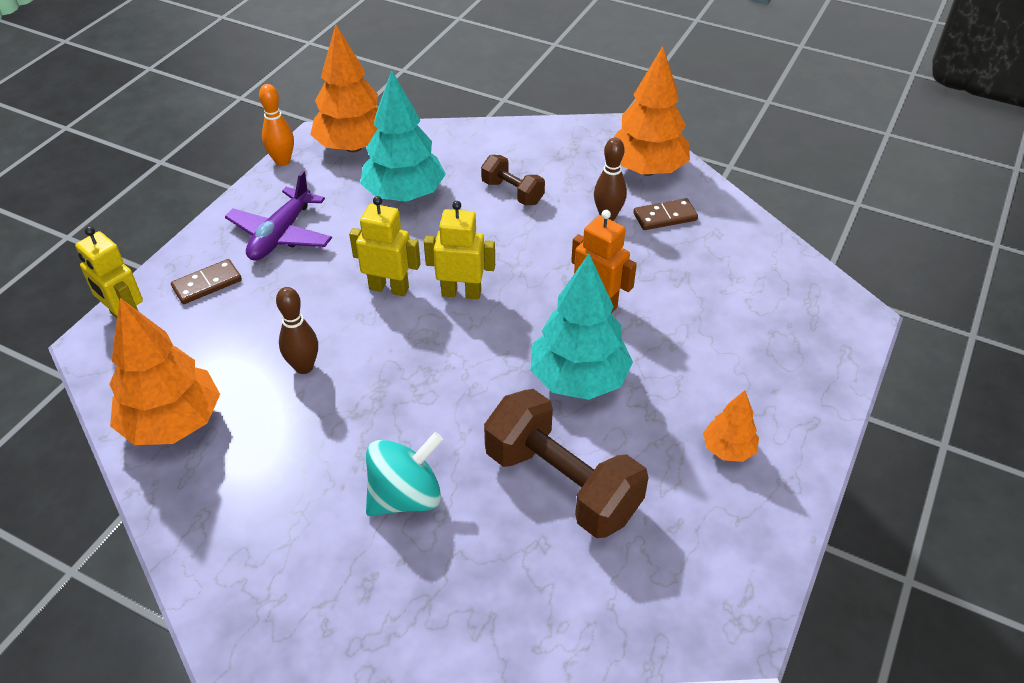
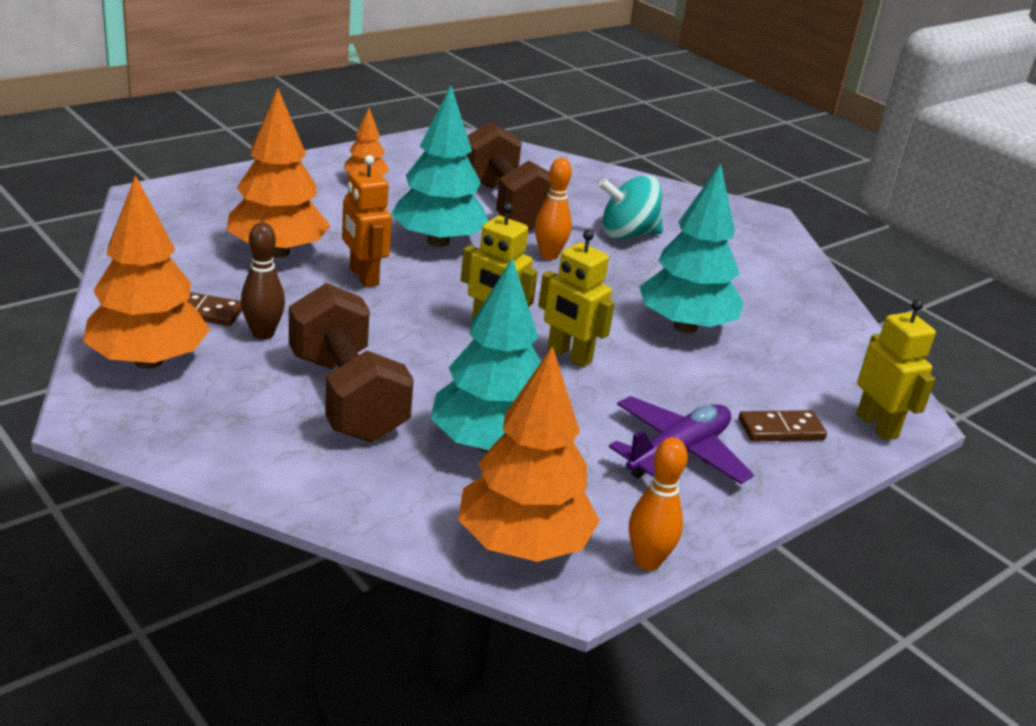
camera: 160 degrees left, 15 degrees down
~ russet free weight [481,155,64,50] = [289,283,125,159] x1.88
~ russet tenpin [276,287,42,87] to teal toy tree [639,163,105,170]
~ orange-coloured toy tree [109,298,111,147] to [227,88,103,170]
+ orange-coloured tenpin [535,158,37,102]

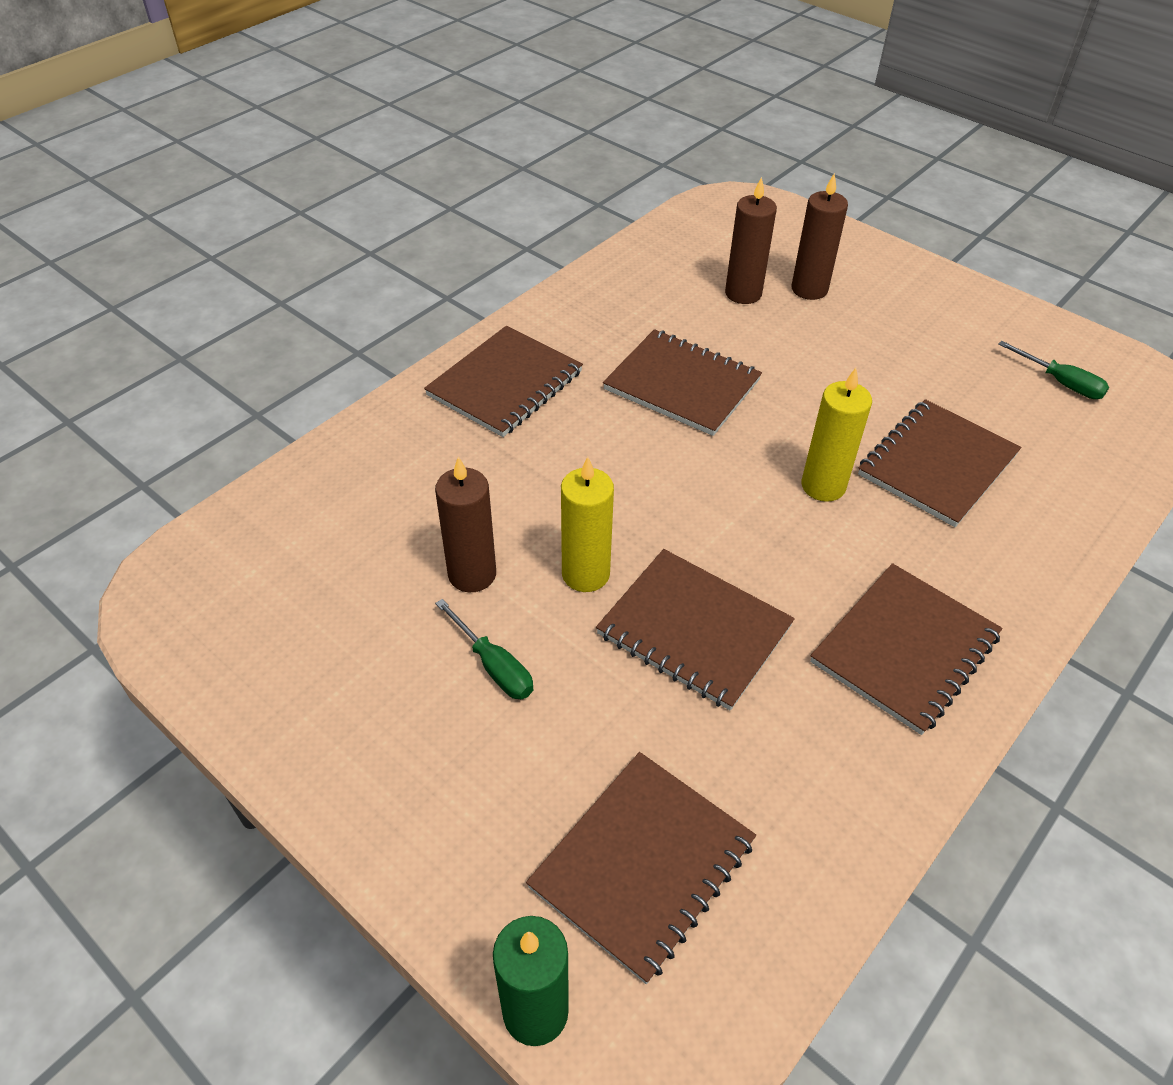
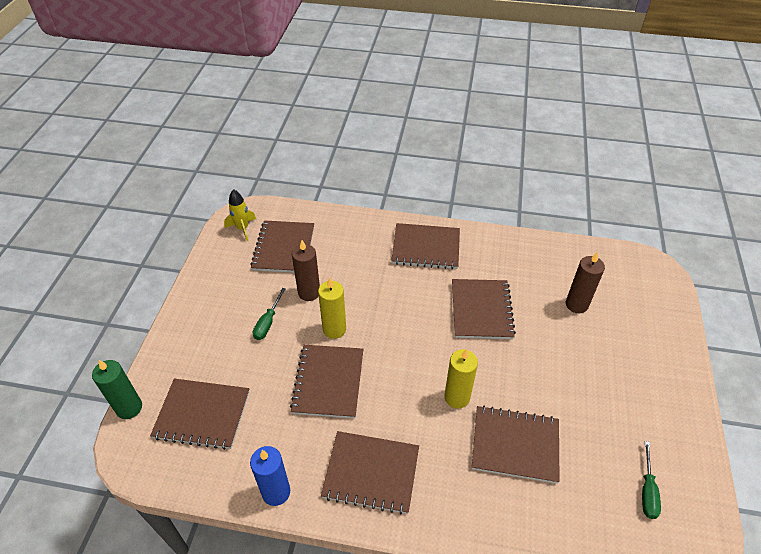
camera: 60 degrees right, 0 degrees up
- russet wax candle [791,173,57,127]
+ golden spaceship [224,189,32,52]
+ russet notepad [250,220,64,53]
+ royal blue wax candle [250,446,40,60]

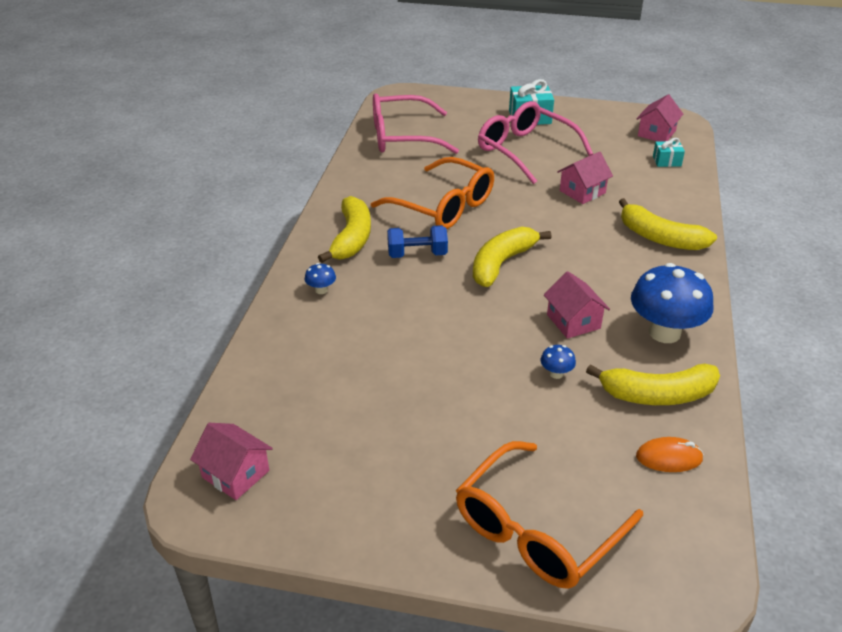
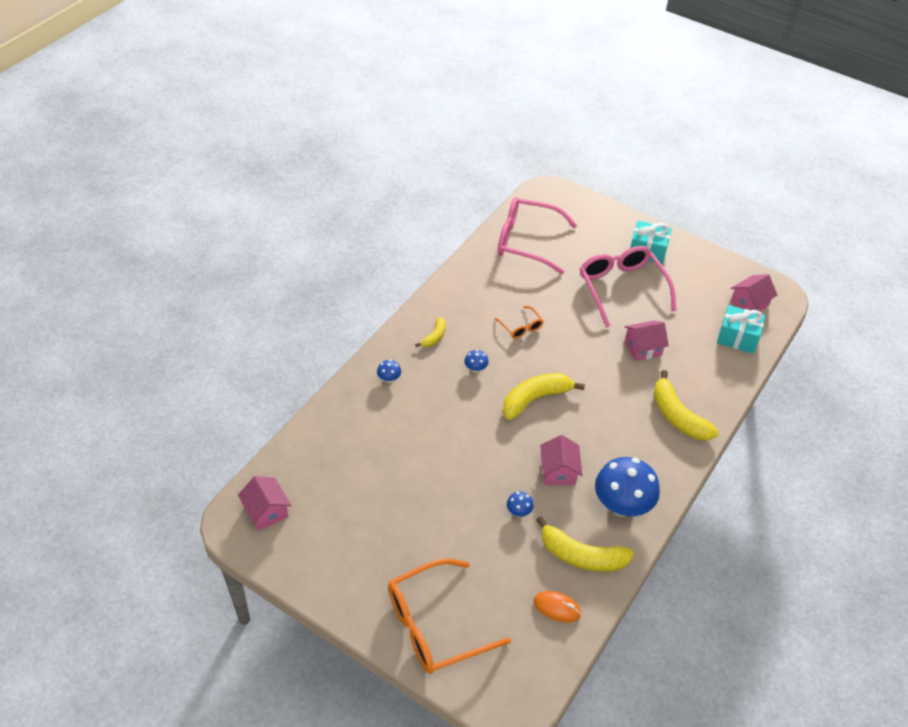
camera: 20 degrees right, 10 degrees up
~ teal gift [653,138,32,29] = [717,305,48,49] x1.68
~ orange-coloured glasses [371,157,123,72] = [495,306,48,33] x0.46
~ golden toy banana [318,196,53,67] = [415,317,31,30] x0.52
~ royal blue free weight [387,225,61,33] to royal blue toadstool [464,350,25,23]

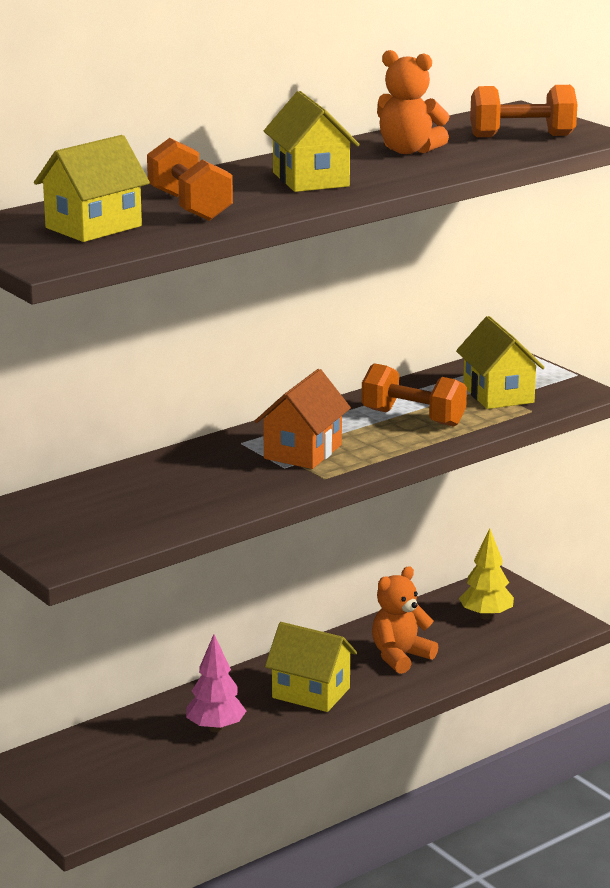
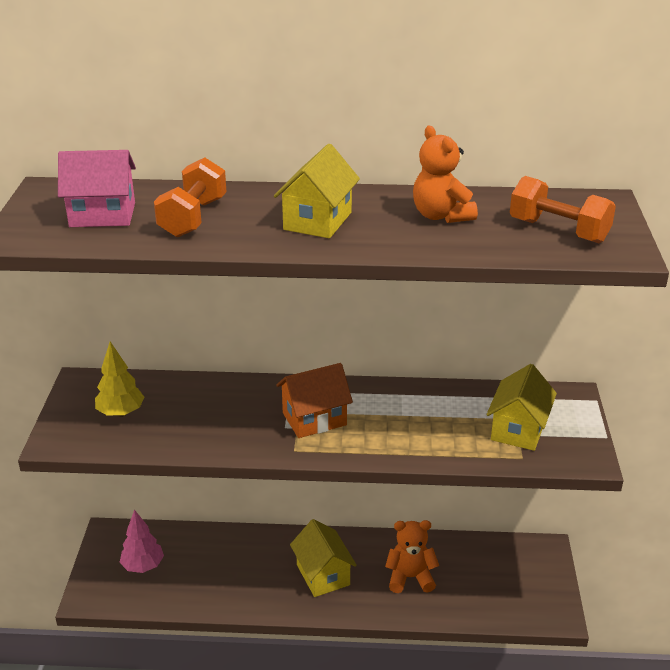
camera: 40 degrees right, 10 degrees up
~ golden toy house [34,135,116,107] to pink toy house [58,150,78,77]
- orange-coloured free weight [362,363,105,64]
~ golden toy tree [459,529,55,91] to [95,341,50,76]
~ pink toy tree [186,634,60,98] to [120,510,44,63]

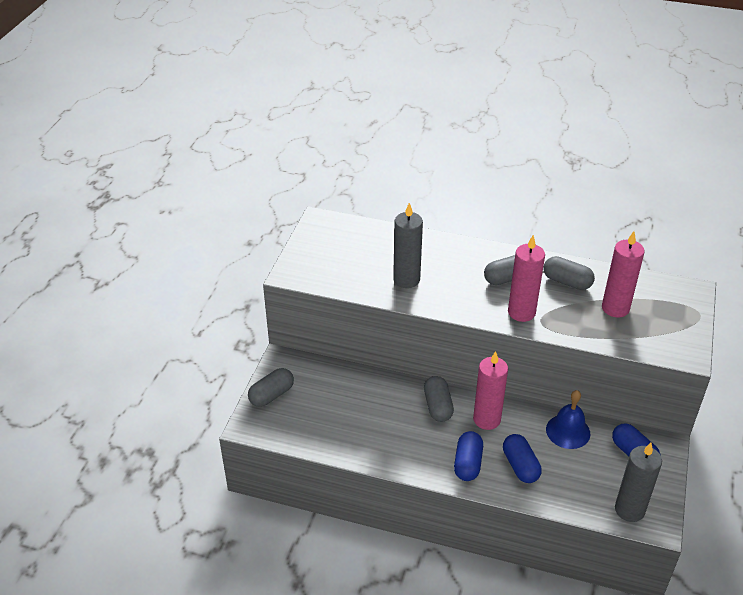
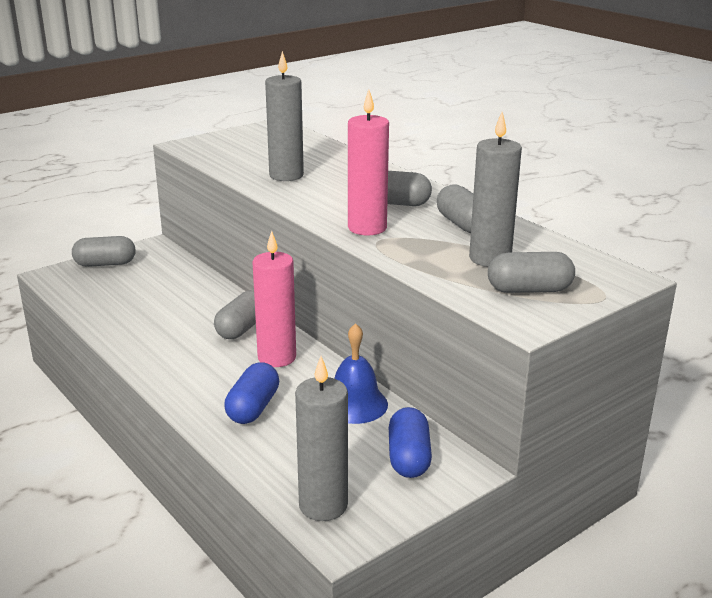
camera: 35 degrees right, 15 degrees down
~ pink wax candle [602,231,43,86] to gray wax candle [469,112,53,155]
- royal blue pill shape [454,431,29,50]
+ gray pill shape [488,252,87,41]

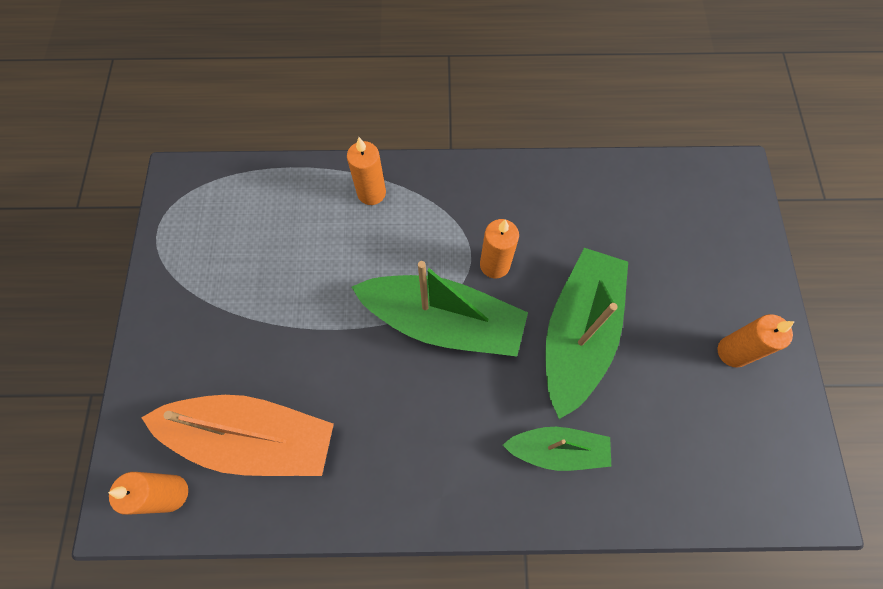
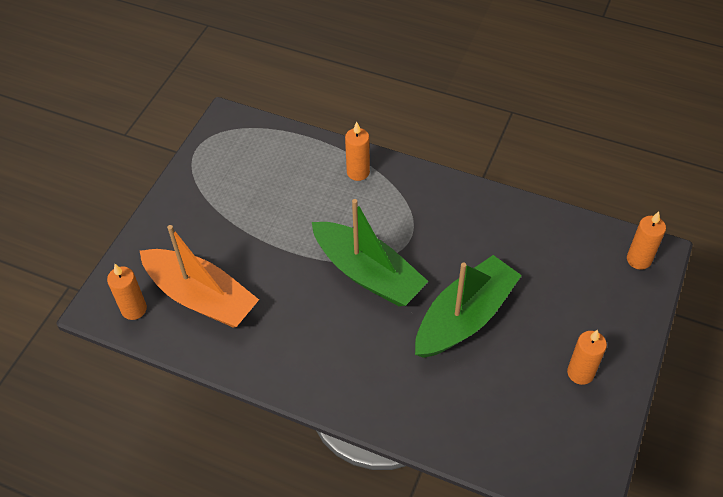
camera: 25 degrees right, 15 degrees down
~ orange-coloured wax candle [480,219,39,59] to [627,212,39,58]
- leaf-green sailboat [503,427,108,44]

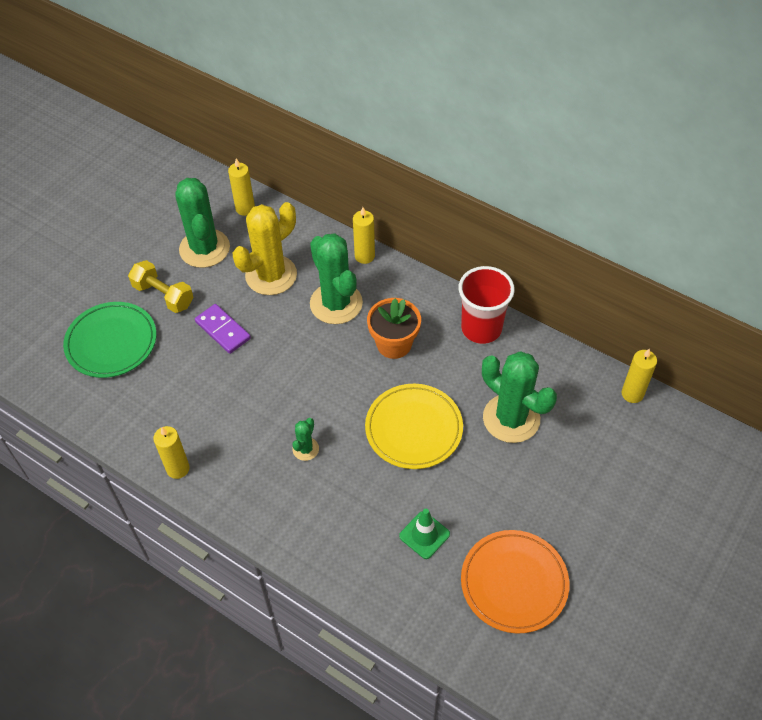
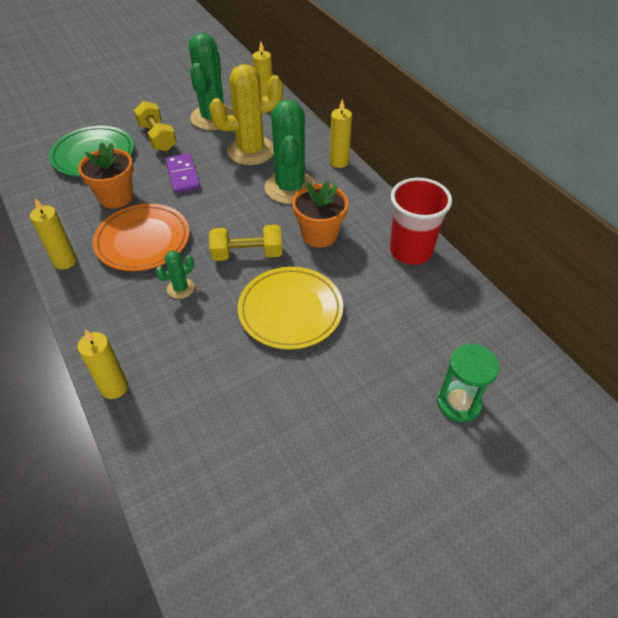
camera: 25 degrees right, 5 degrees down
~ golden wax candle [621,348,36,55] to [77,329,51,70]
- leaf-green prickly plant [482,351,75,92]
- leaf-green safety cone [399,509,51,50]
~ orange-coloured plate [461,530,108,104] to [93,204,97,67]
+ orange-coloured plant pot [78,142,56,67]
+ golden free weight [209,225,73,36]
+ leaf-green hourglass [437,344,63,78]

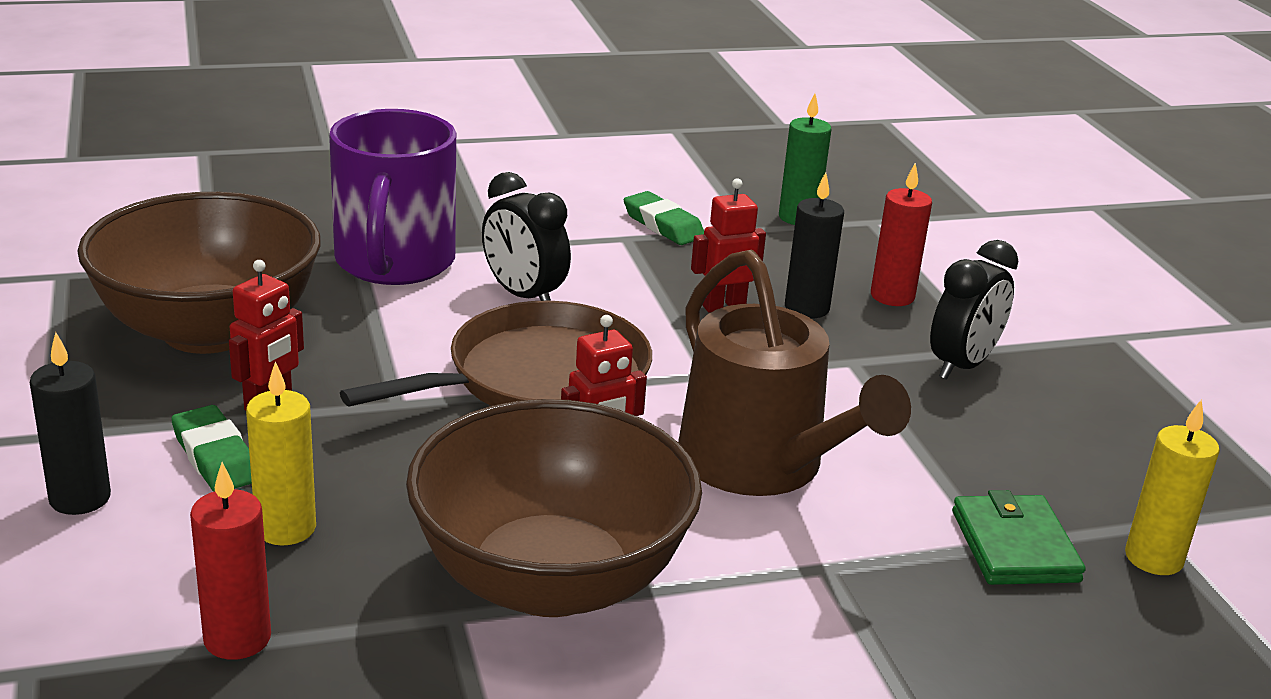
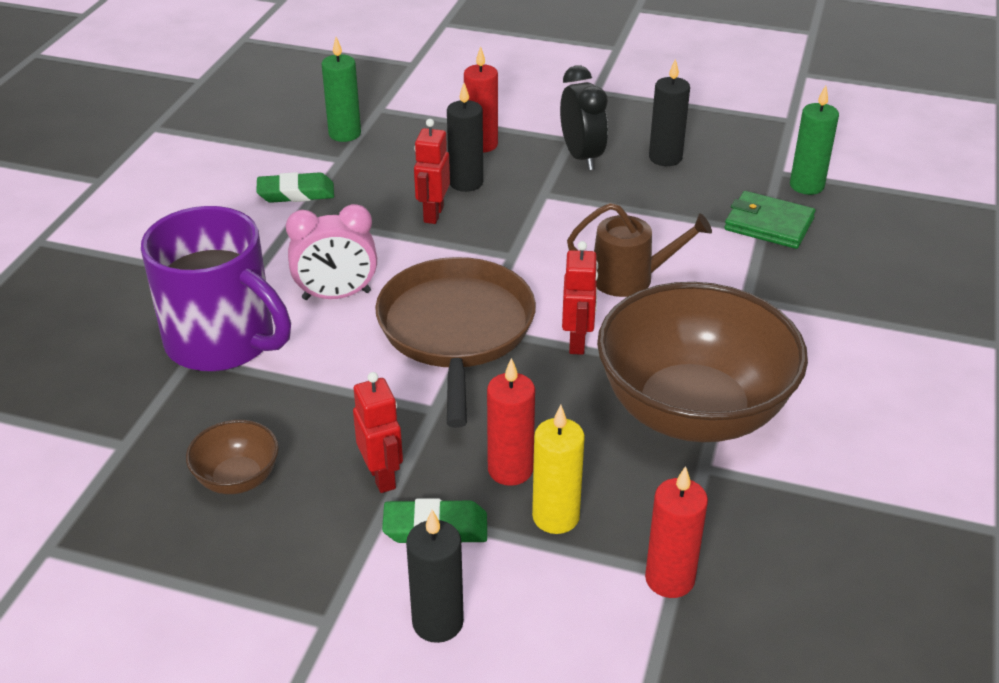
camera: 55 degrees left, 10 degrees up
~ ebony clock [482,172,89,129] to pink clock [286,204,91,96]
~ russet deep dish [78,192,243,162] = [186,420,93,74] x0.42
~ russet sprinkling can [678,250,233,246] = [567,203,145,94] x0.60
~ golden wax candle [1125,399,95,176] to leaf-green wax candle [790,86,49,109]
+ ebony wax candle [649,59,41,107]
+ crimson wax candle [487,358,48,128]

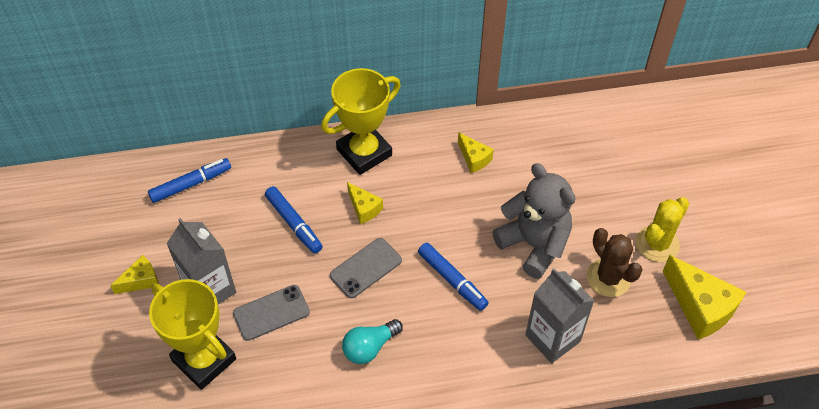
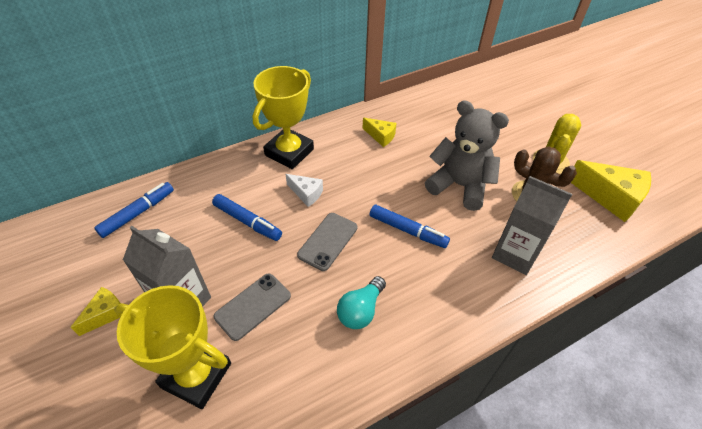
camera: 20 degrees left, 5 degrees down
~ golden cheese [347,182,36,42] to pure white cheese [286,174,37,33]

